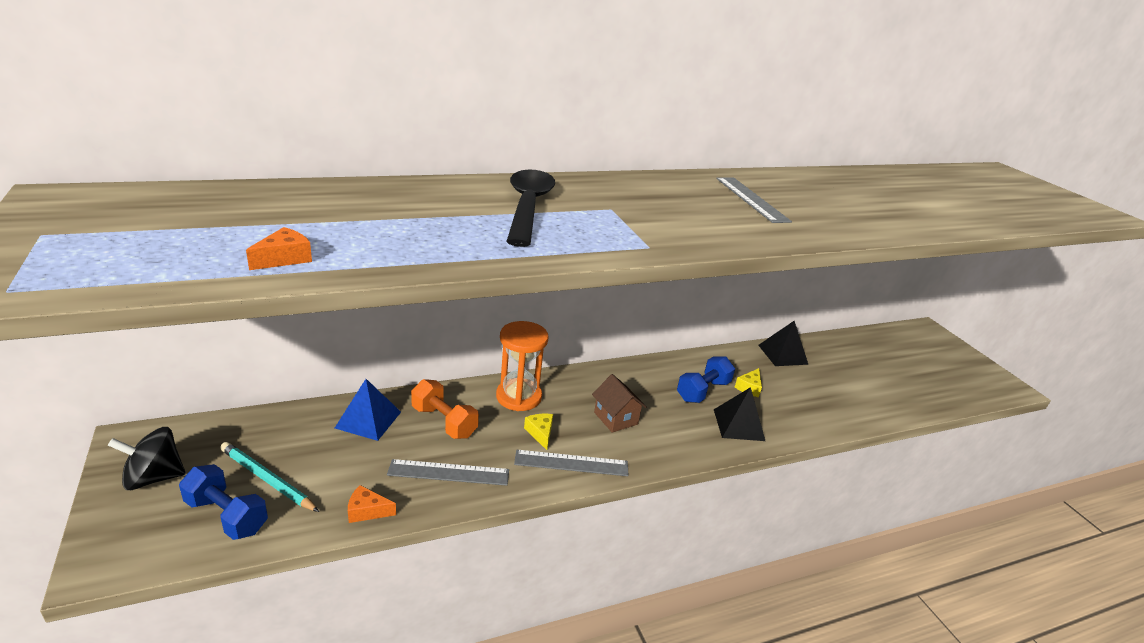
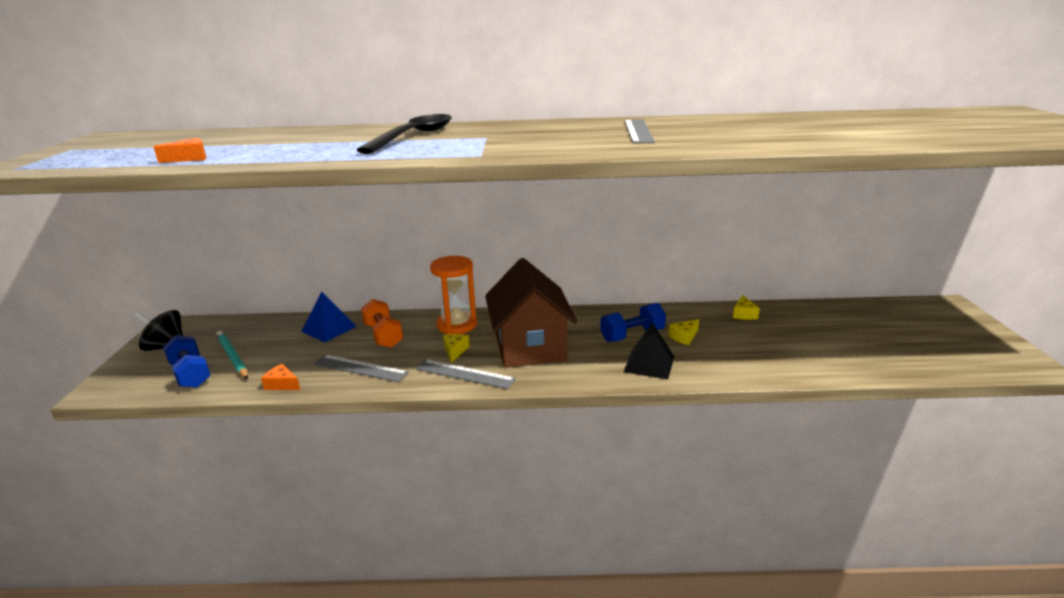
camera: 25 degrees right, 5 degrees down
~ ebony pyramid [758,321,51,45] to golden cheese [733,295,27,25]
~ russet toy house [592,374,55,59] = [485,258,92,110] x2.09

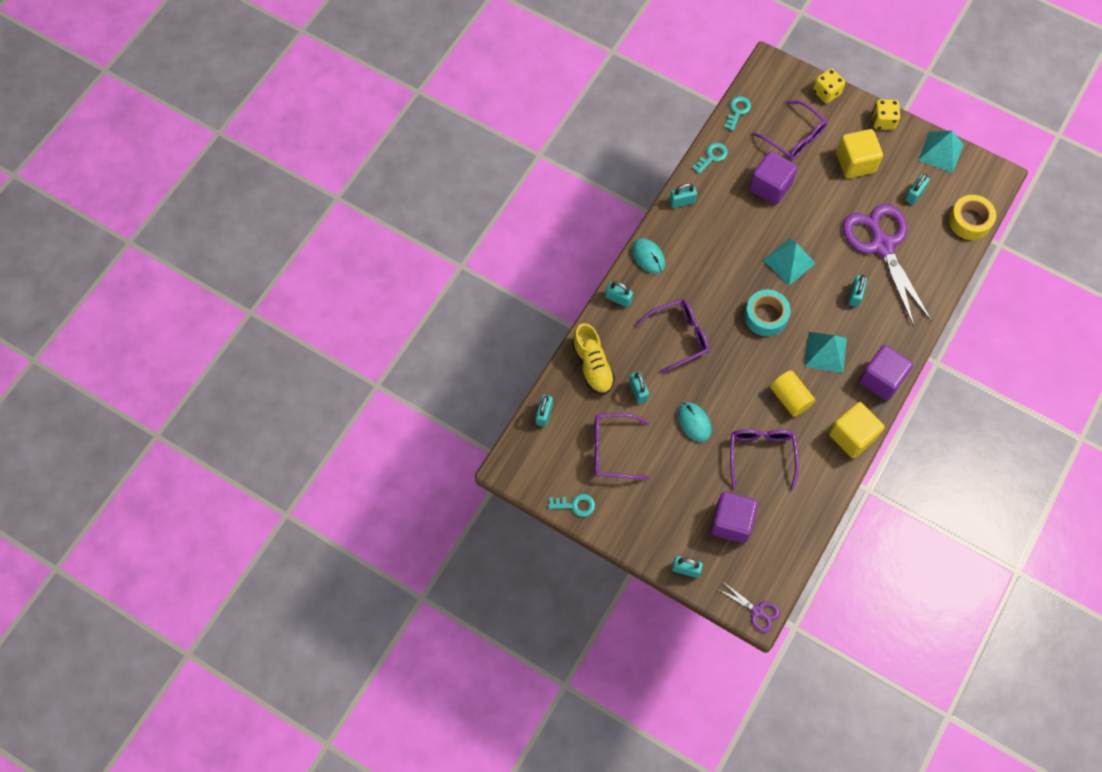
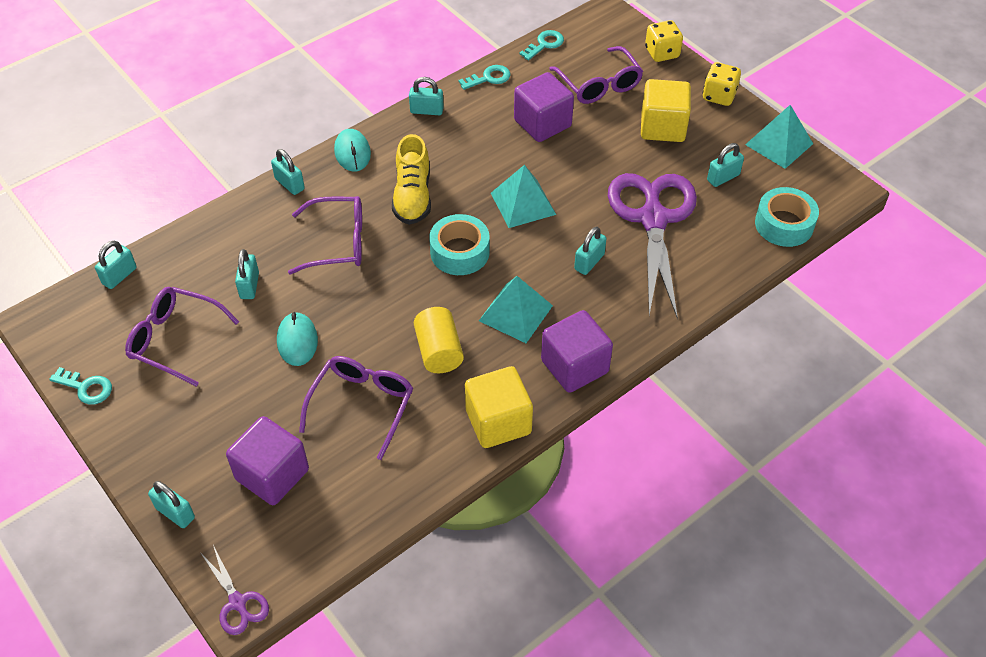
camera: 20 degrees right, 15 degrees down
~ golden tape [949,195,47,45] to teal tape [755,187,64,60]
~ golden lace-up shoe [572,323,43,72] to [392,134,39,91]

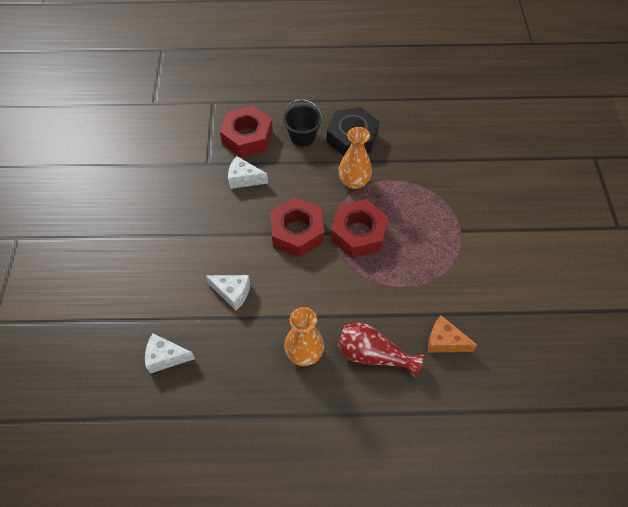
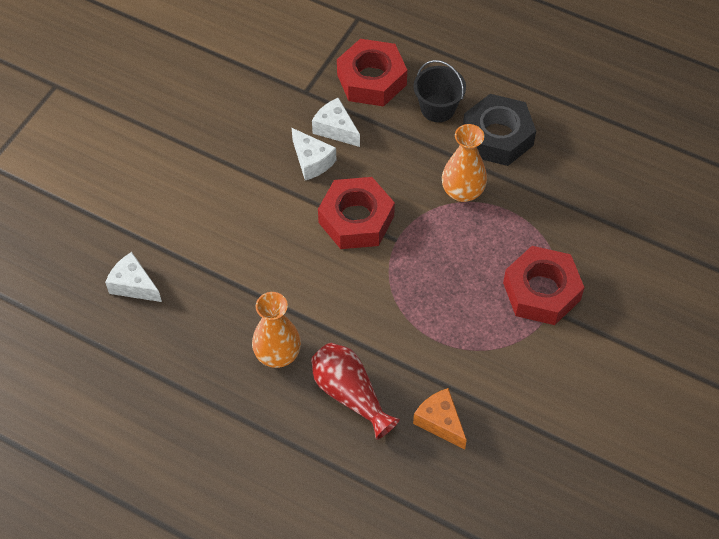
camera: 30 degrees right, 0 degrees up
~ crimson hexagon nut [331,200,58,58] to [503,246,82,79]
~ pure white cheese [205,275,45,36] to [292,128,44,52]

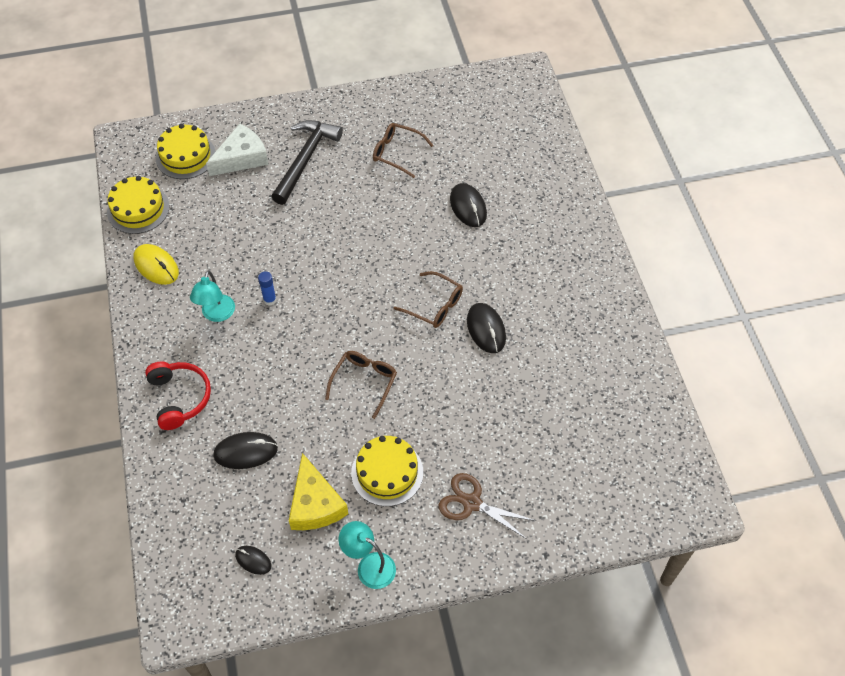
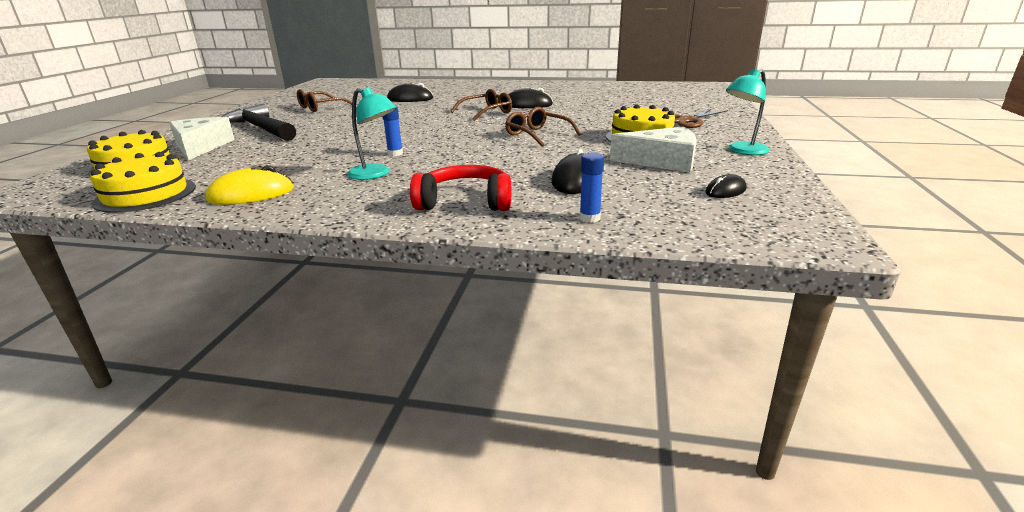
camera: 65 degrees left, 30 degrees down
~ golden cheese [289,453,59,77] to pure white cheese [610,127,87,46]
+ royal blue glue [579,153,25,70]

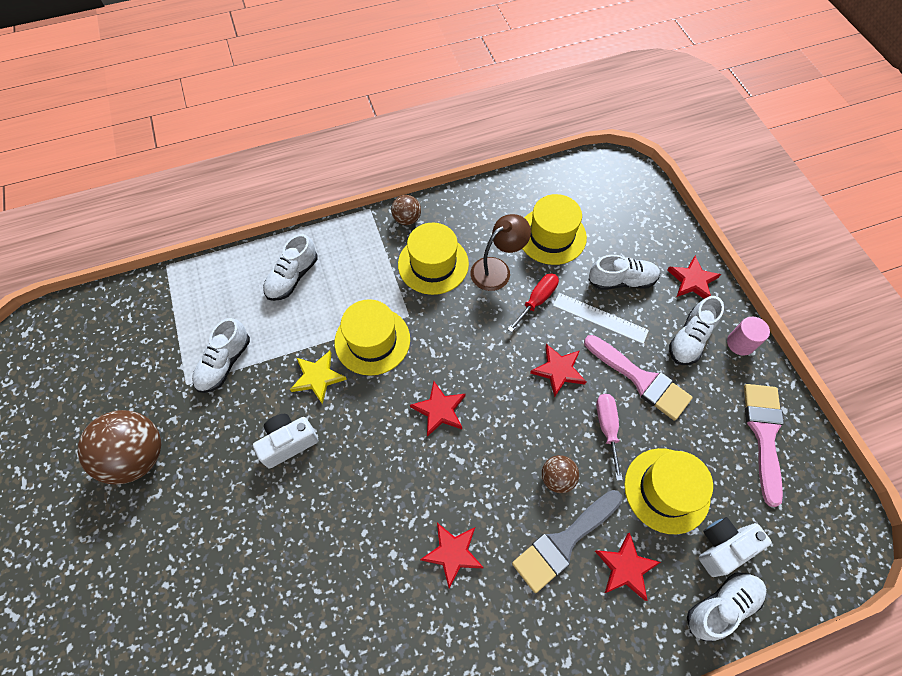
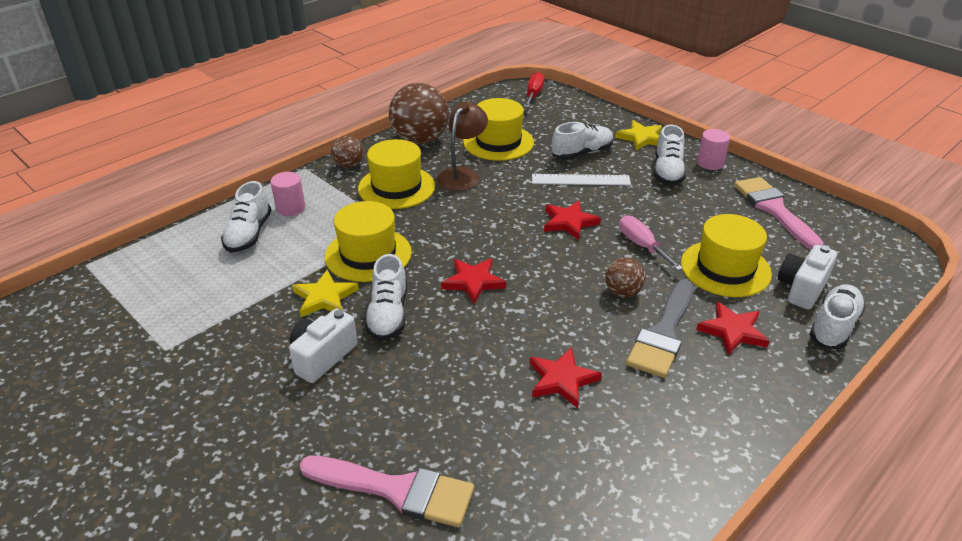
camera: 25 degrees left, 25 degrees down
~ crimson star shape [667,256,54,43] to golden star shape [615,120,47,31]
~ crimson screwdriver [507,273,52,59] to [524,72,21,36]
~ pure white lace-up shoe [192,318,58,75] to [364,254,43,87]
~ pink paint brush [584,335,109,86] to [299,455,175,72]
~ russet play ball [78,410,83,75] to [389,83,60,61]
+ pink solid cylinder [270,172,35,44]

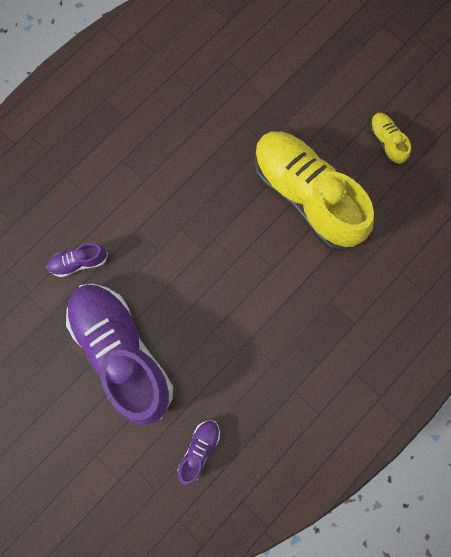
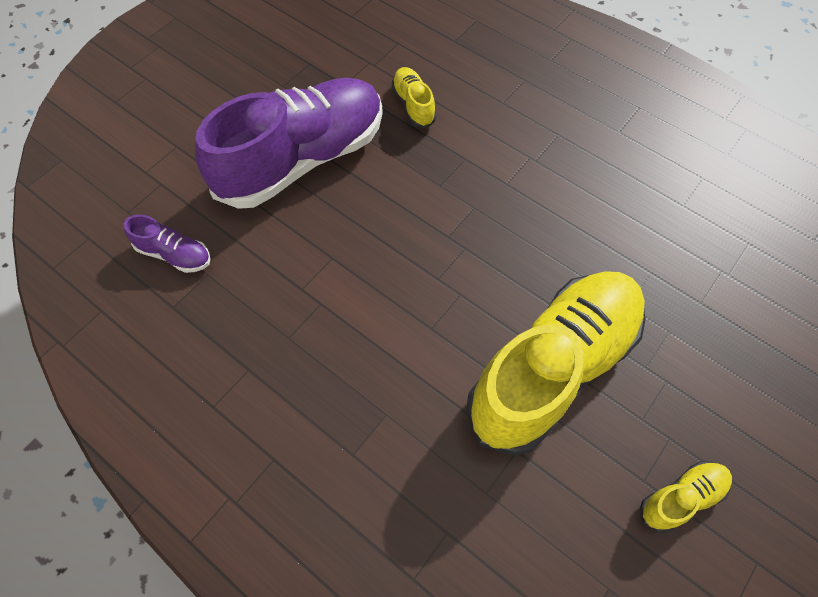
camera: 85 degrees right, 15 degrees down
~ violet lace-up shoe [47,243,61,34] to golden lace-up shoe [391,67,45,61]

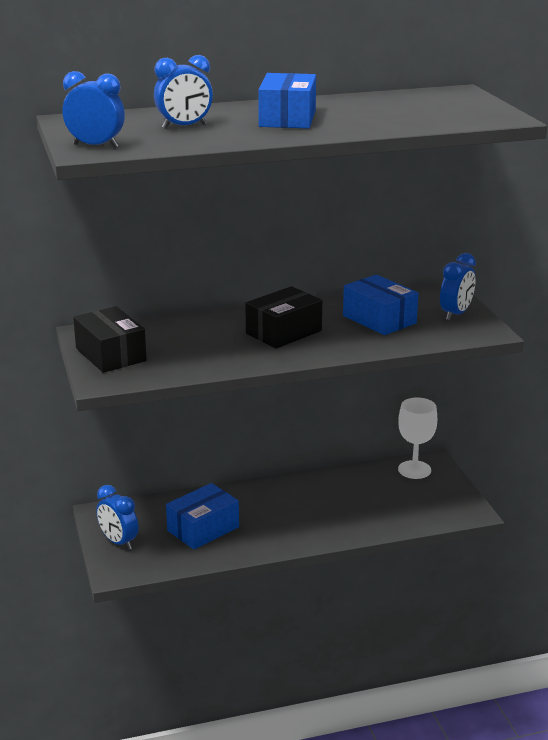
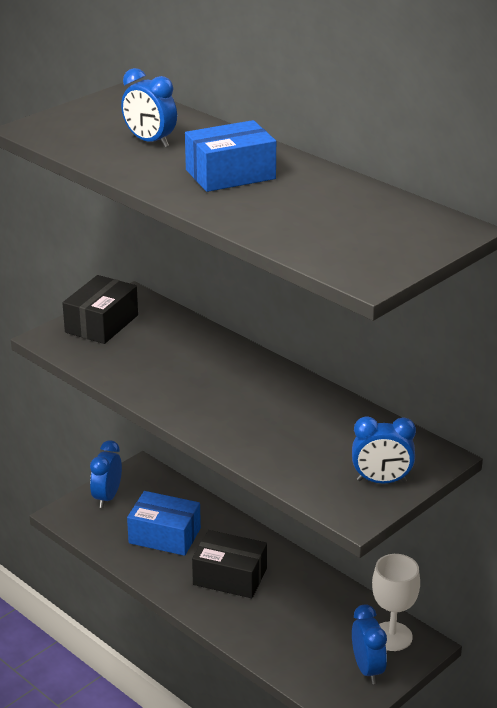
camera: 60 degrees right, 5 degrees up
~ royal blue clock [63,71,62,77] to [352,604,35,80]
- royal blue package [343,274,76,61]
~ ebony package [245,286,77,62] to [192,530,75,68]

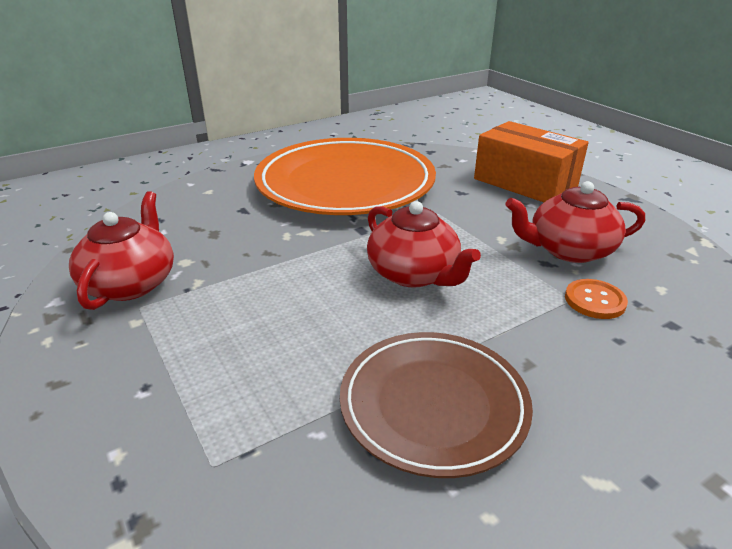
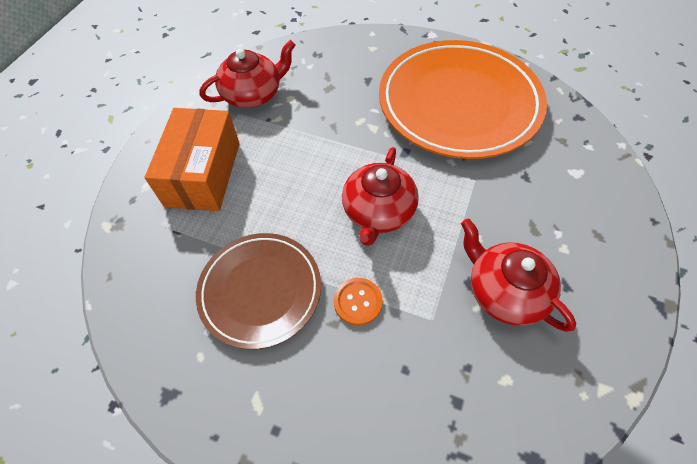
camera: 55 degrees right, 25 degrees up
~ orange-coloured package [474,121,115,81] to [144,108,96,103]
~ orange-coloured button [565,279,63,40] to [334,278,49,48]

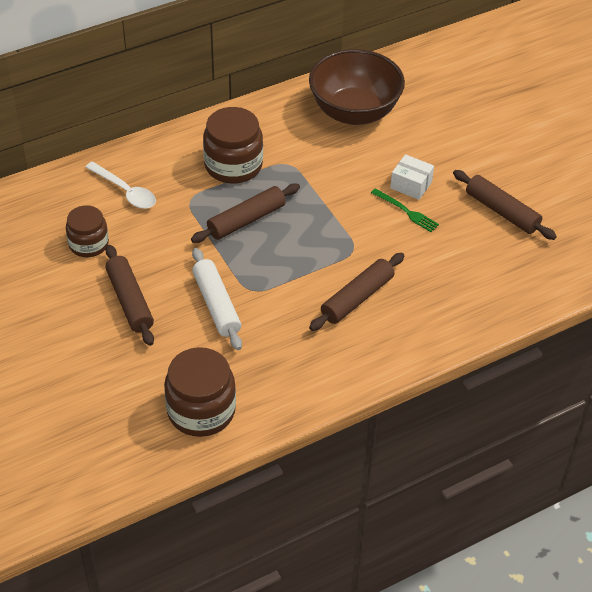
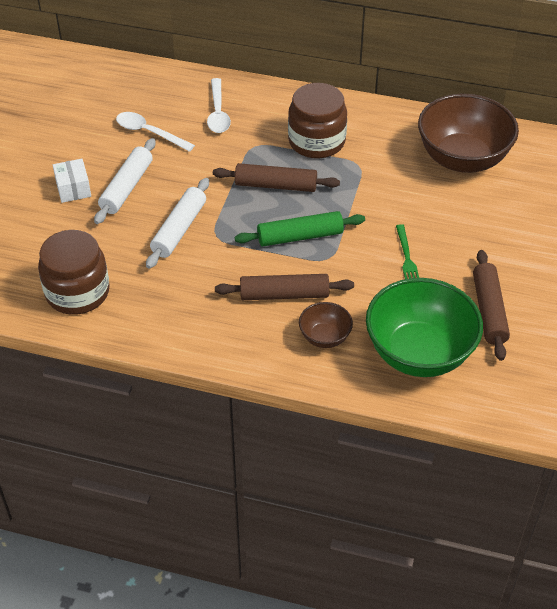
camera: 45 degrees right, 0 degrees up
~ pure white package [390,154,44,46] to [53,159,38,44]
~ russet jam jar [66,205,43,52] to pure white spoon [116,112,79,40]
~ russet rolling pin [105,245,49,101] to pure white rolling pin [94,138,62,86]
+ leaf-green rolling pin [235,211,130,35]
+ leaf-green deep dish [366,278,117,99]
+ russet deep dish [299,302,54,46]

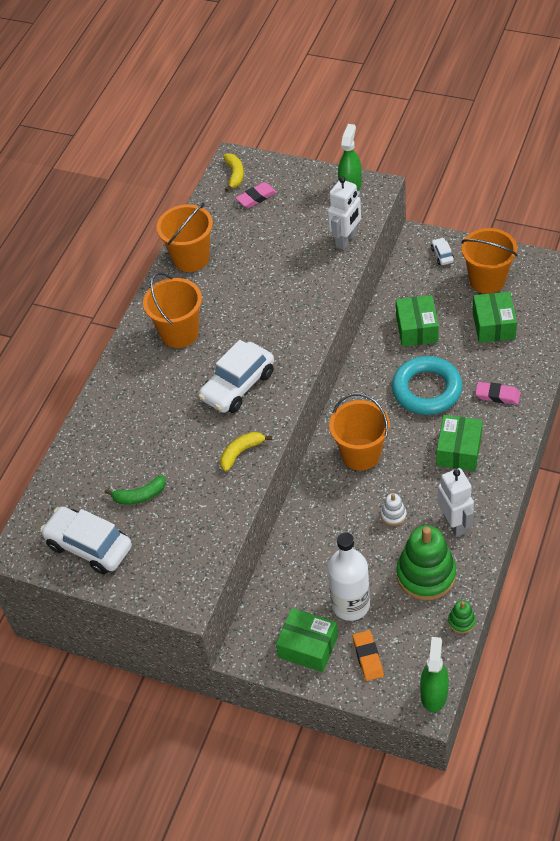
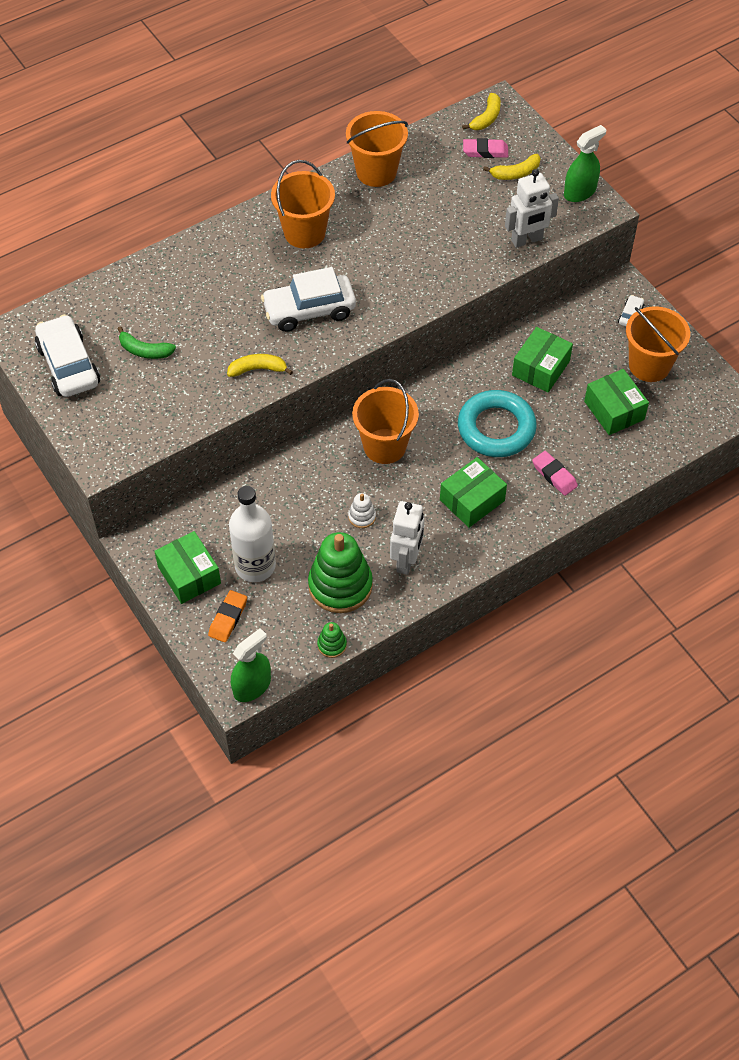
camera: 30 degrees right, 5 degrees up
~ leaf-green package [473,292,44,51] = [584,369,65,66] 60 degrees counterclockwise
+ golden toy banana [483,154,58,26]

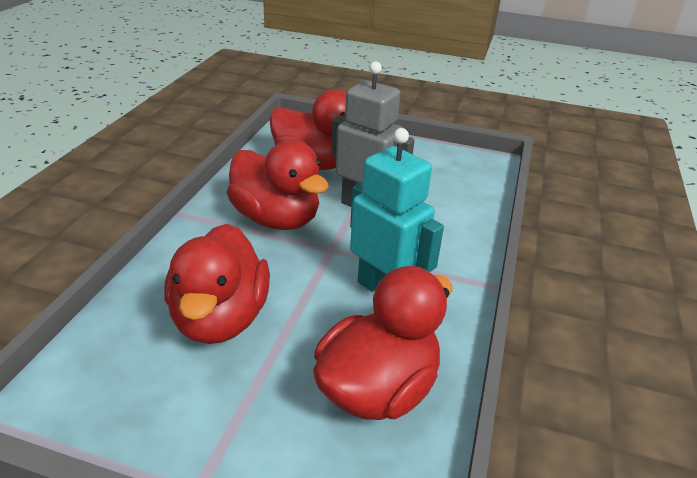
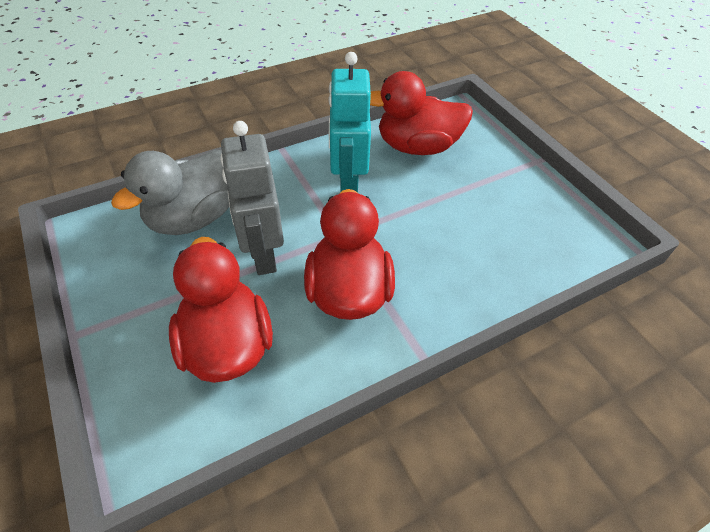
camera: 135 degrees left, 15 degrees up
- crimson duck [164,224,106,120]
+ gray duck [111,150,118,85]

